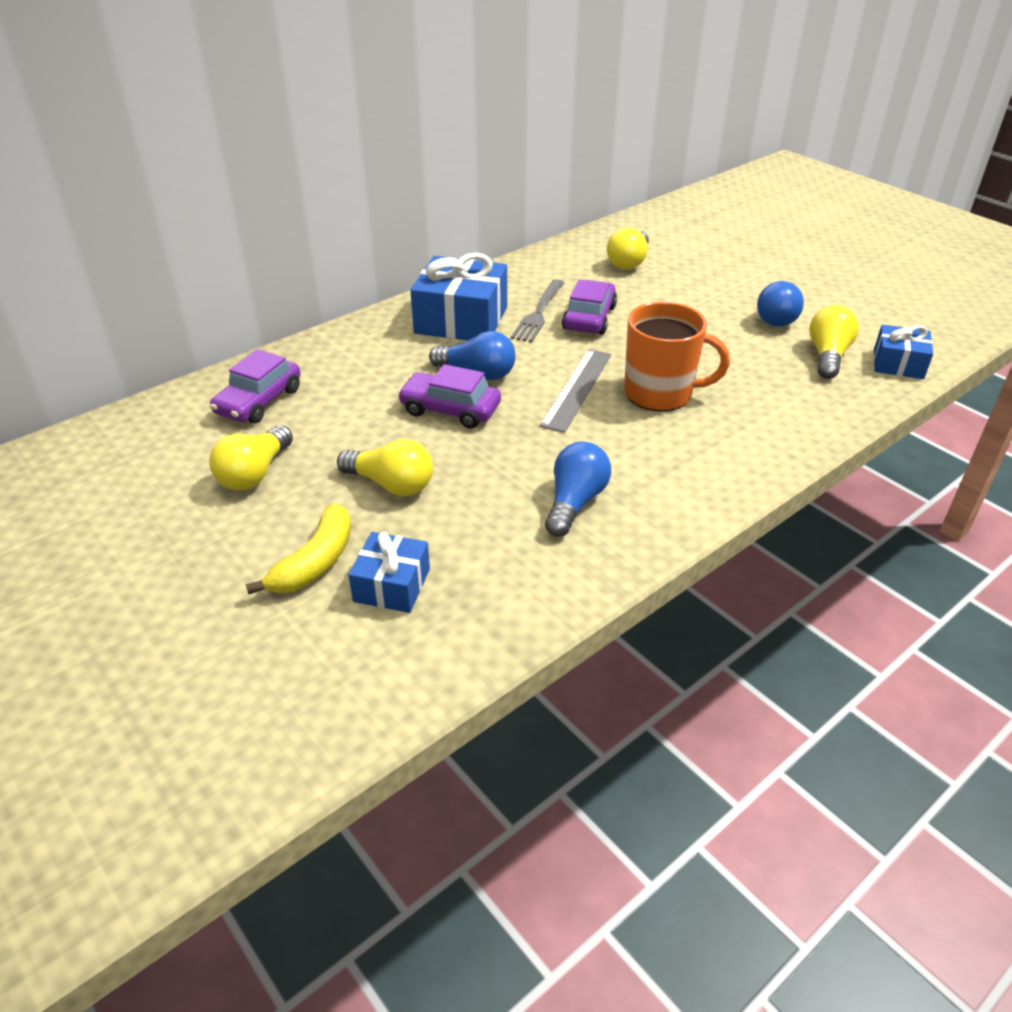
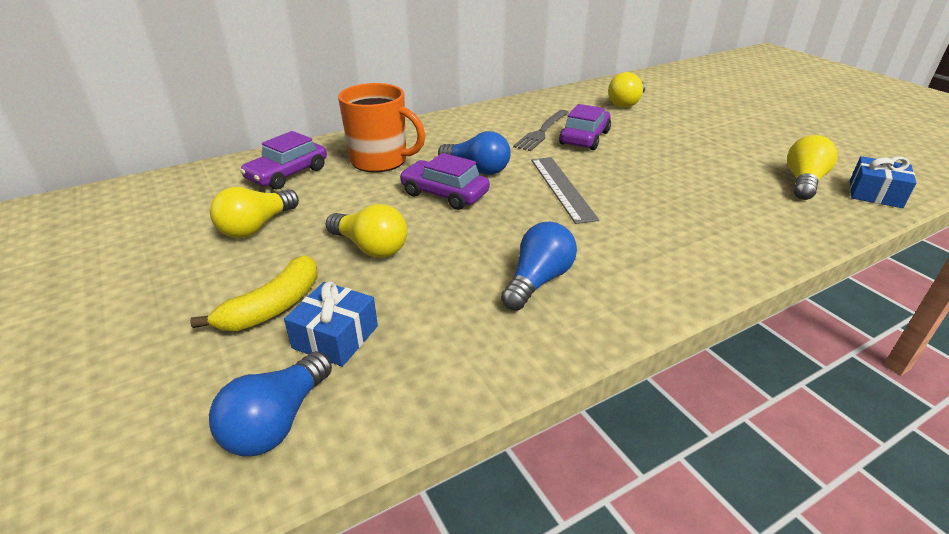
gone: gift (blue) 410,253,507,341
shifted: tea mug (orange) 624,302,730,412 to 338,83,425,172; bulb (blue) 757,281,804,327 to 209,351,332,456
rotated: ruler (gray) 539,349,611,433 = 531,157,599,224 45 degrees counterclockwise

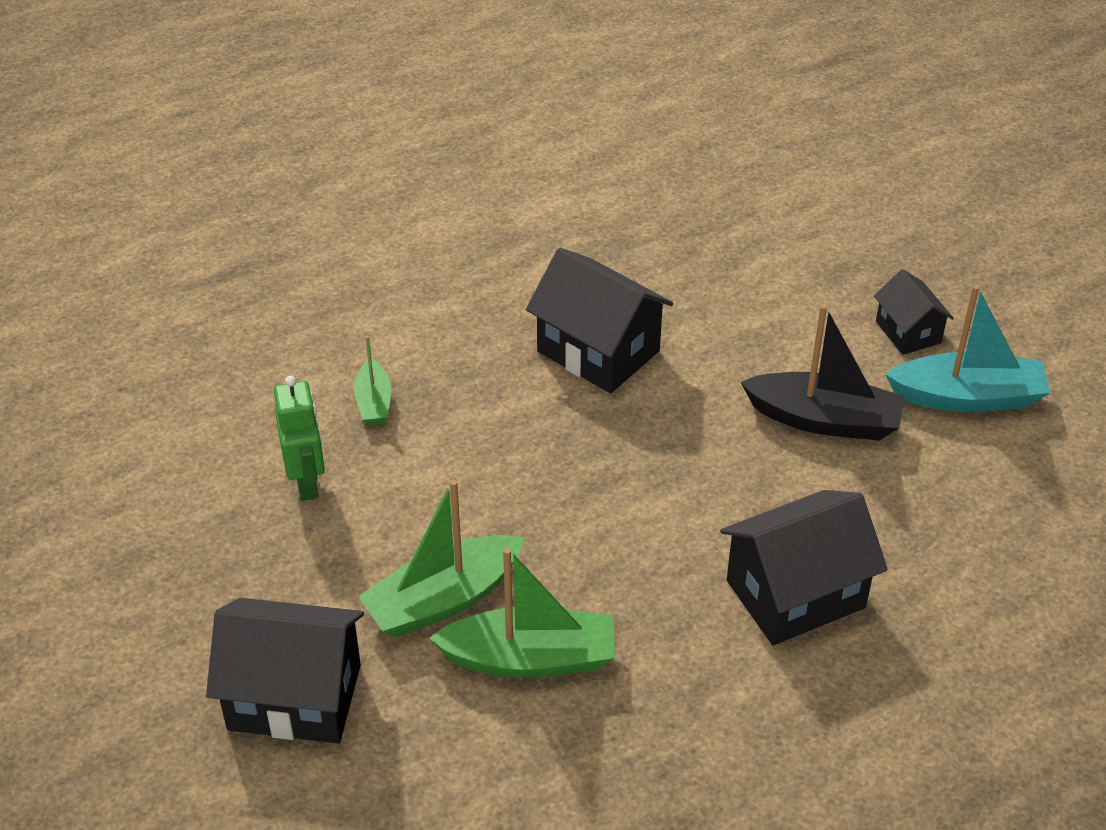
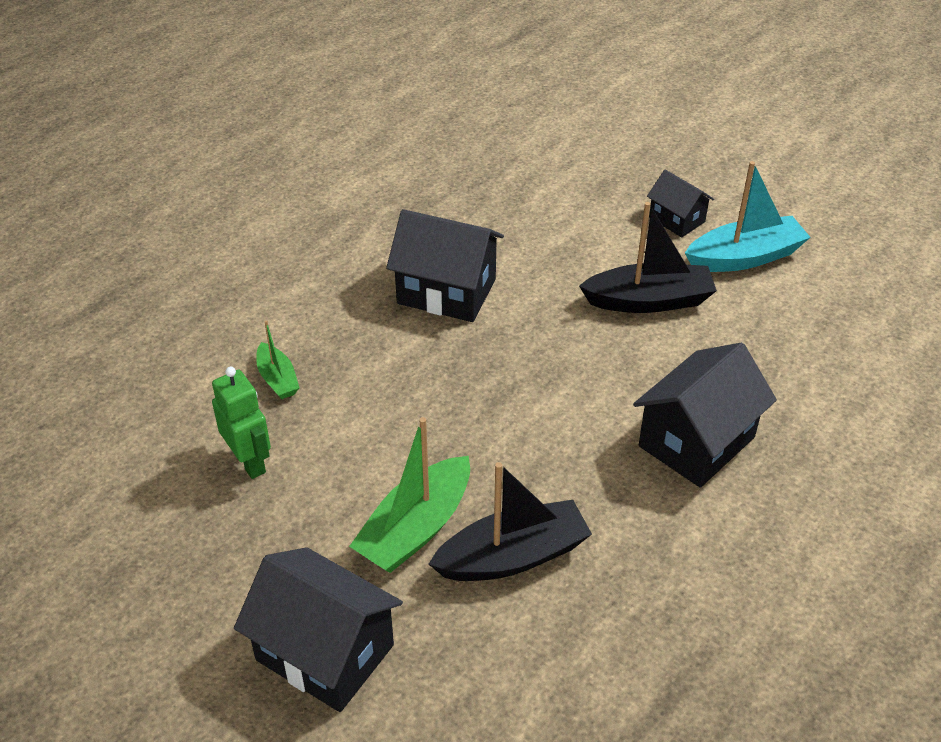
repainted: boat (leaf-green) 429,548,615,678 to boat (ebony) 429,462,592,581
rotated: cottage (ebony) 206,598,364,743 = 234,547,403,712 45 degrees clockwise

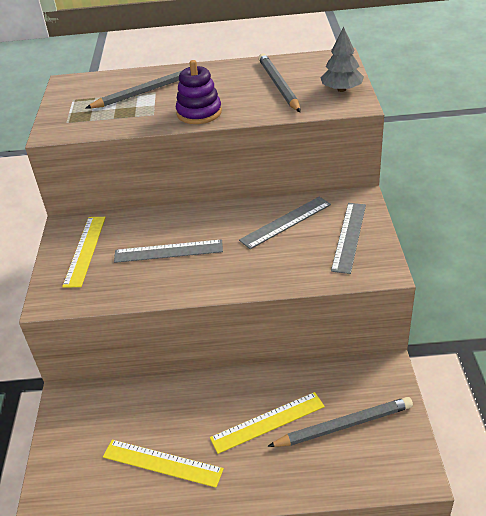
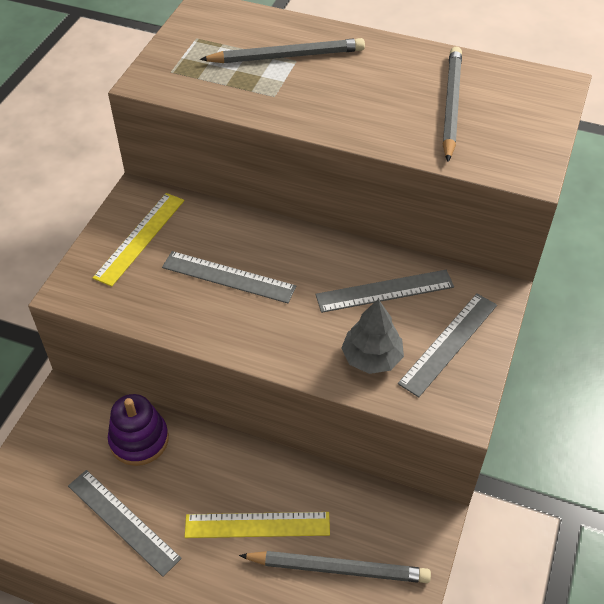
shifted: stacking rings (purple) 176,60,222,124 to 108,394,169,466; fir tree (gray) 320,27,364,92 to 341,299,404,374
repainted: ruler (bright yellow) 103,440,224,488 to ruler (gray) 68,470,182,577

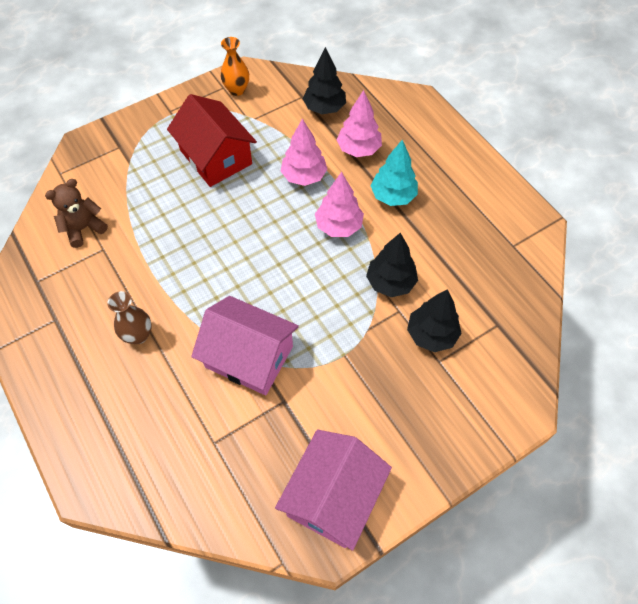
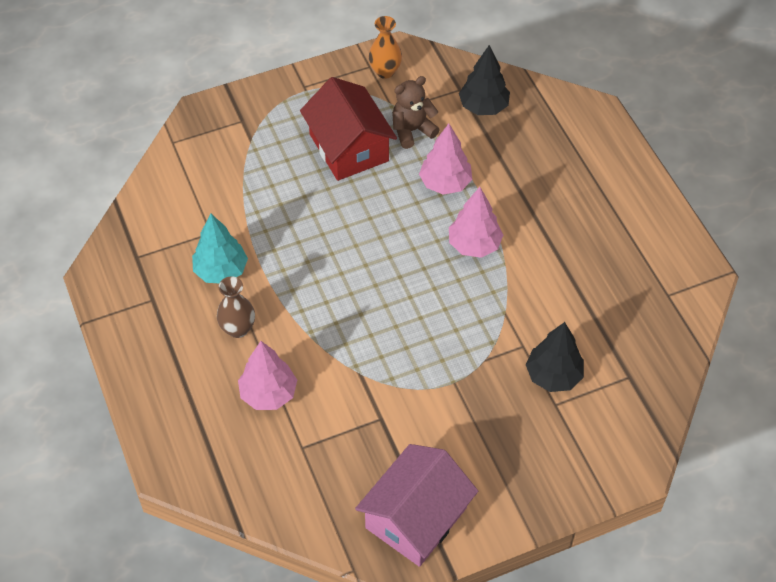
gone: cottage (rose-pink) 191,296,299,396; fir tree (ebony) 366,233,418,297
shifted: stuffed bear (brown) 45,179,108,248 to 392,76,440,149; fir tree (rose-pink) 337,90,382,157 to 238,341,297,410; fir tree (aqua) 371,140,418,206 to 192,214,248,283

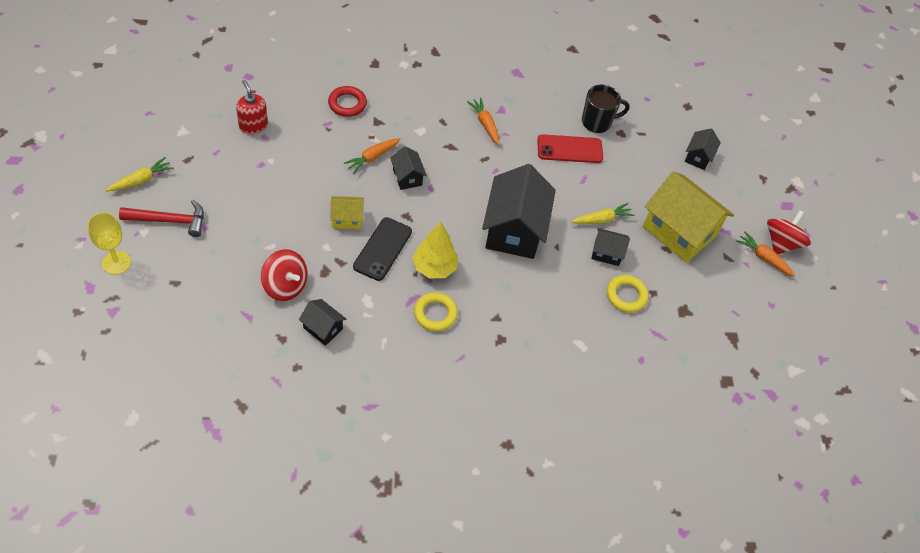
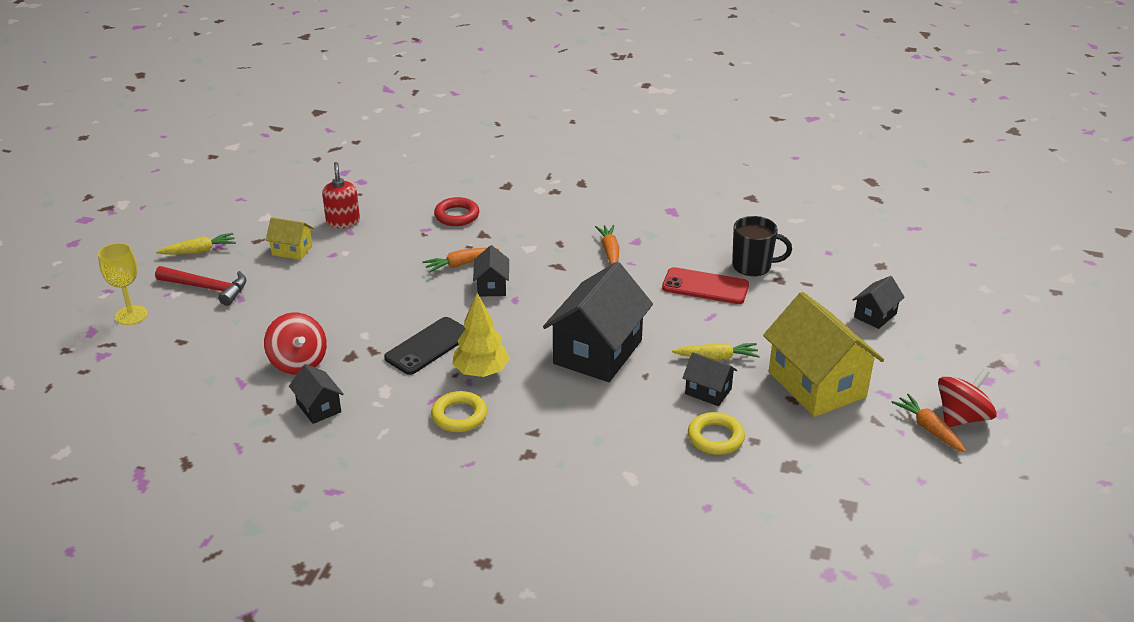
shifted: cottage (bright yellow) 330,196,364,229 to 266,217,313,260

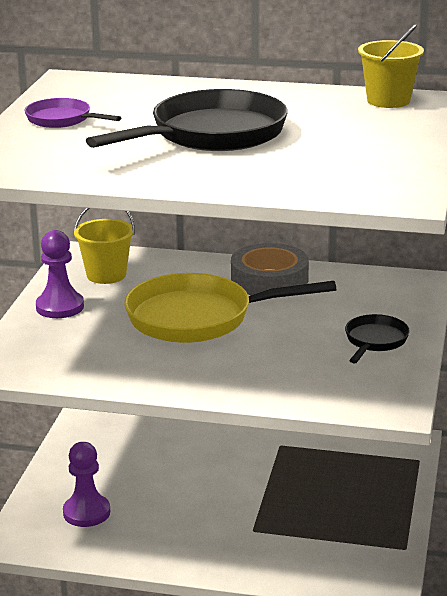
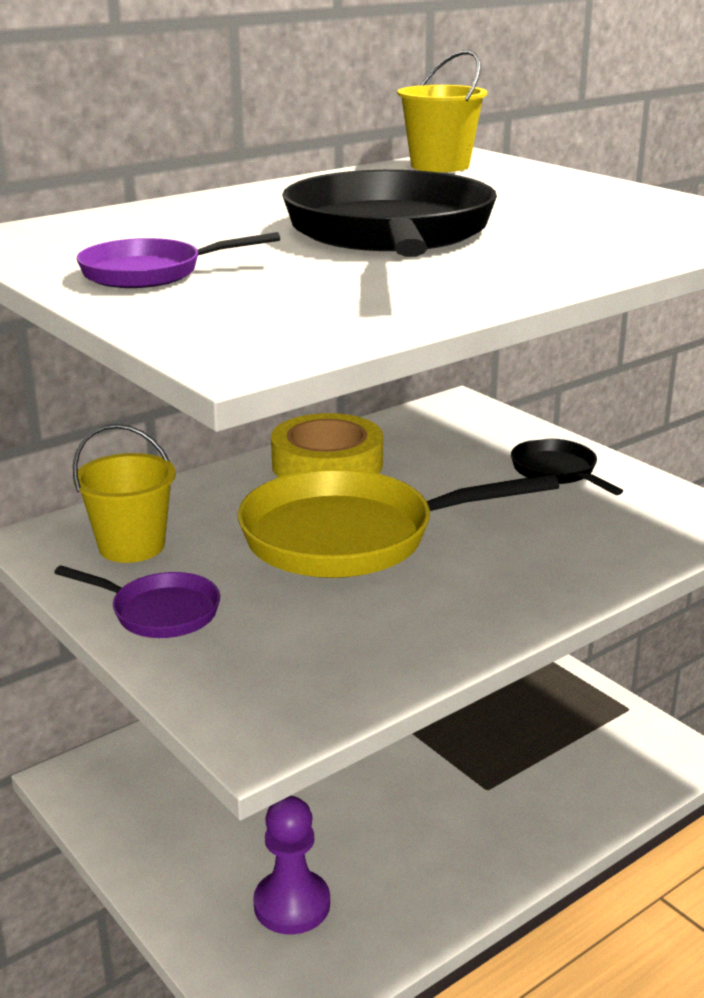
swapped: pawn (purple) 36,230,84,318 to pan (purple) 54,565,220,638
repainted: sticky tape (gray) 231,243,309,295 to sticky tape (bright yellow) 271,413,383,478
rotated: pan (bright yellow) 124,273,336,343 = 238,469,559,578 45 degrees clockwise

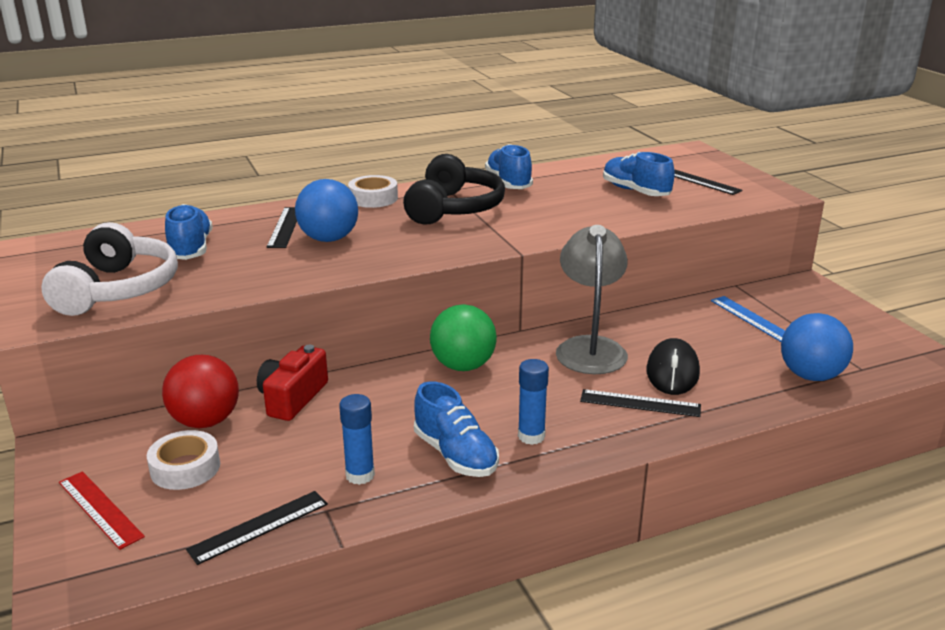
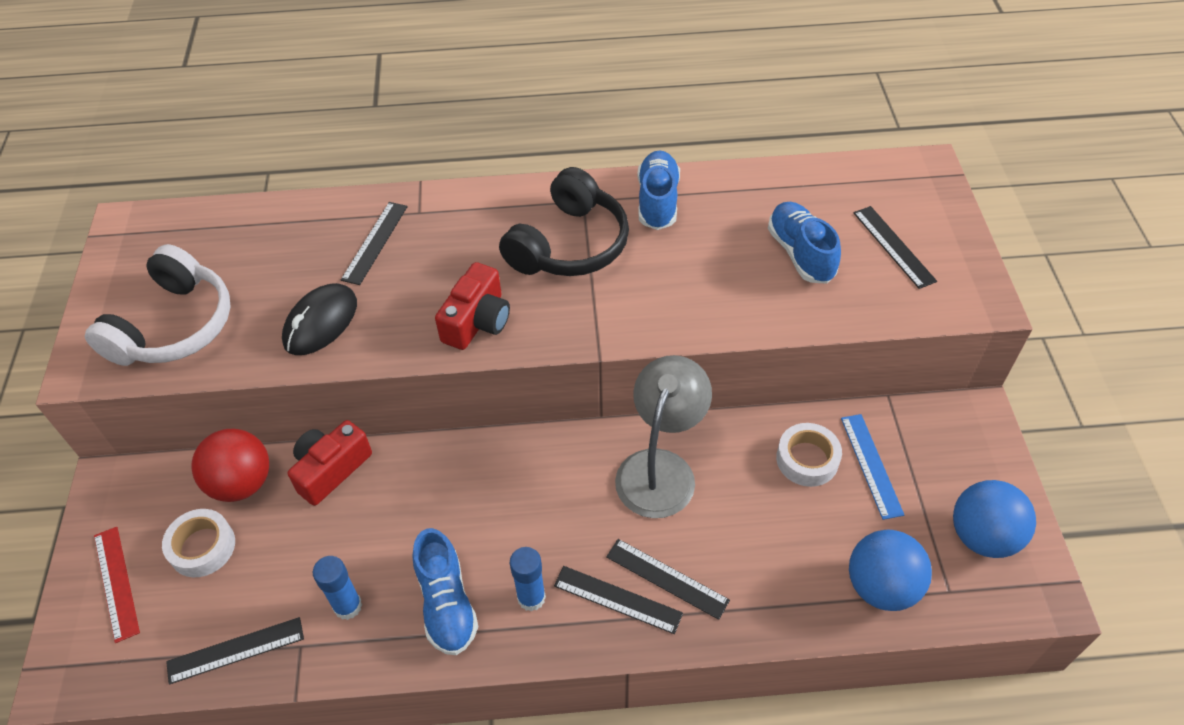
gone: sneaker (blue) 165,204,212,260; play ball (leaf-green) 430,304,497,371
new: camera (crimson) 435,262,510,350; ruler (ebony) 554,566,683,634
shifted: play ball (blue) 295,179,358,242 to 953,480,1036,558; sticky tape (snow-white) 348,175,398,208 to 776,423,842,487; PC mouse (ebony) 646,338,700,395 to 282,283,357,355

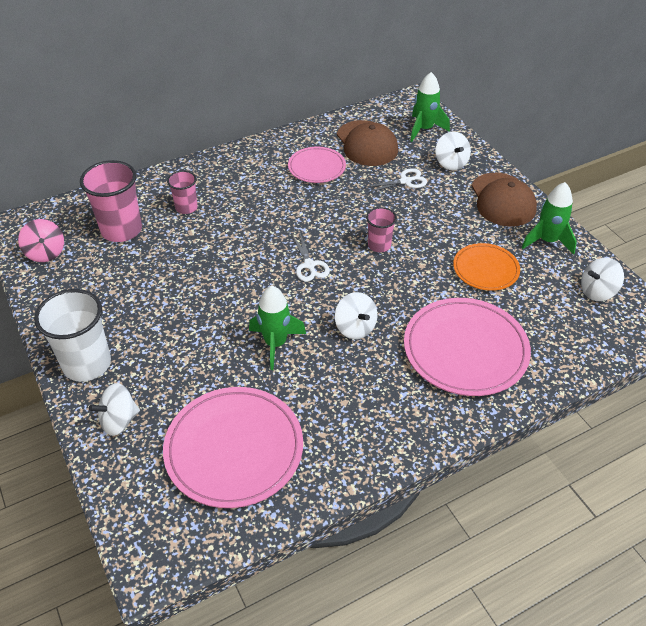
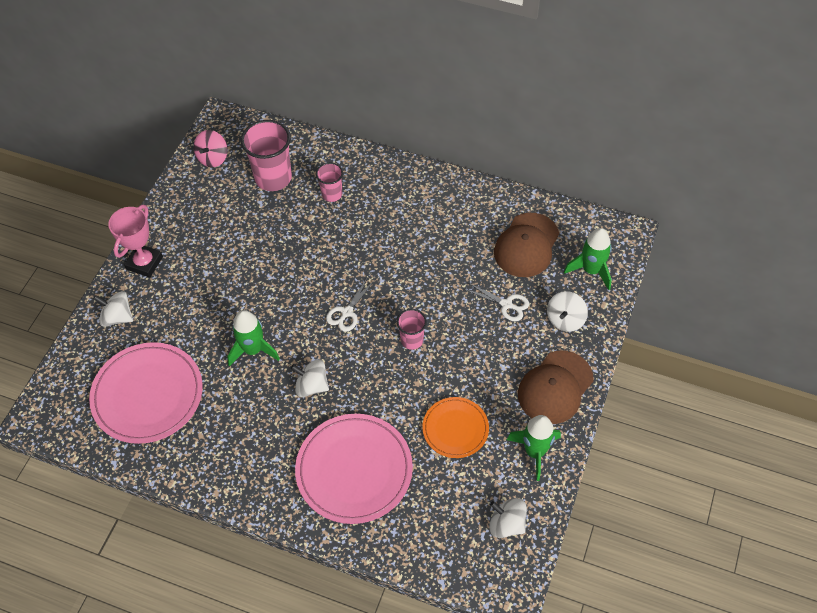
gone: dinner plate (rose-pink) 288,147,346,183
swapped: tumbler (snow-white) 34,289,111,382 to award cup (rose-pink) 108,205,163,277
rotated: whirligig (snow-white) 335,292,377,339 = 291,359,329,397 90 degrees clockwise

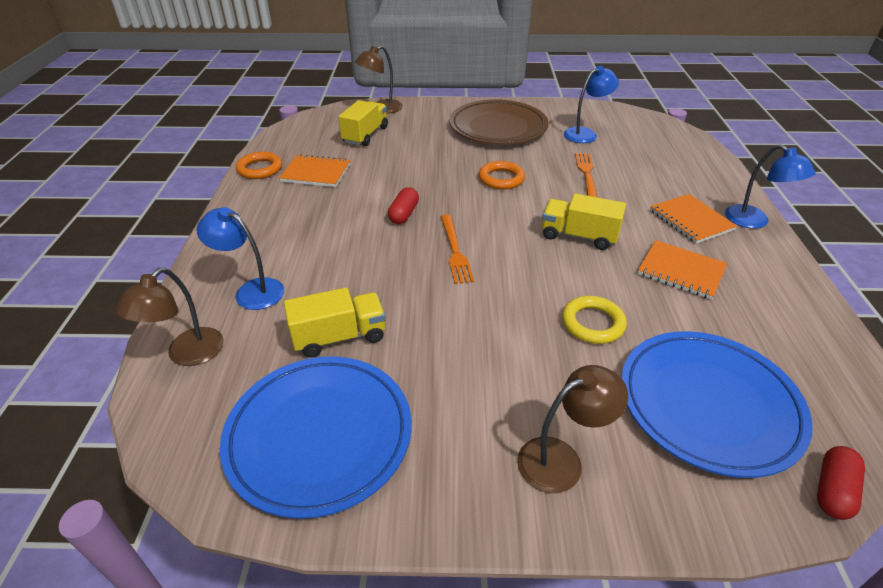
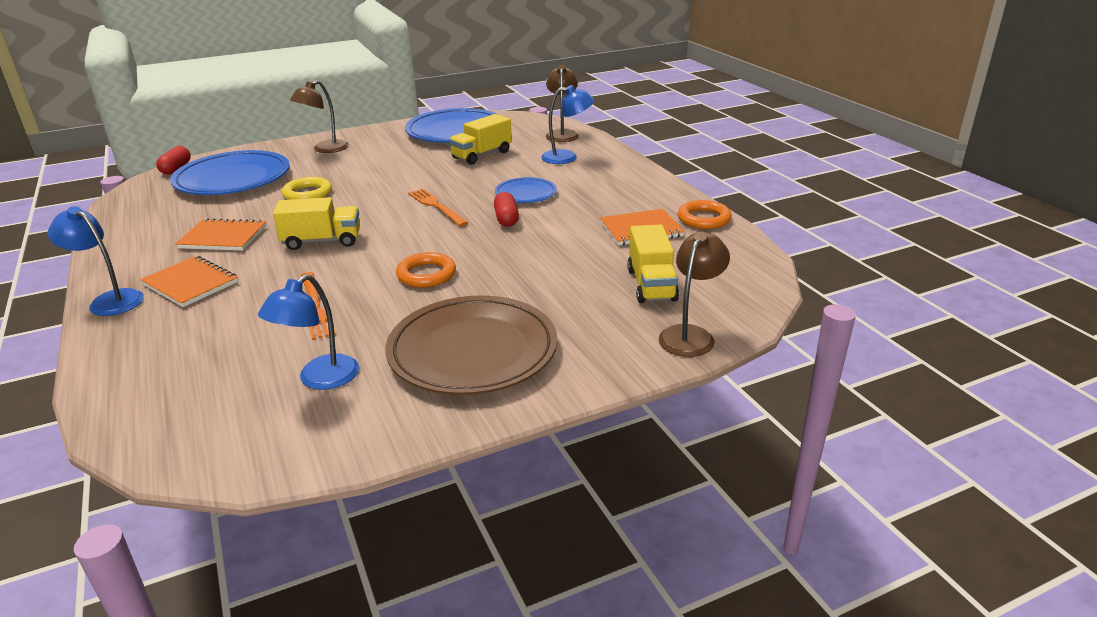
new: dinner plate (blue) 495,177,557,203

